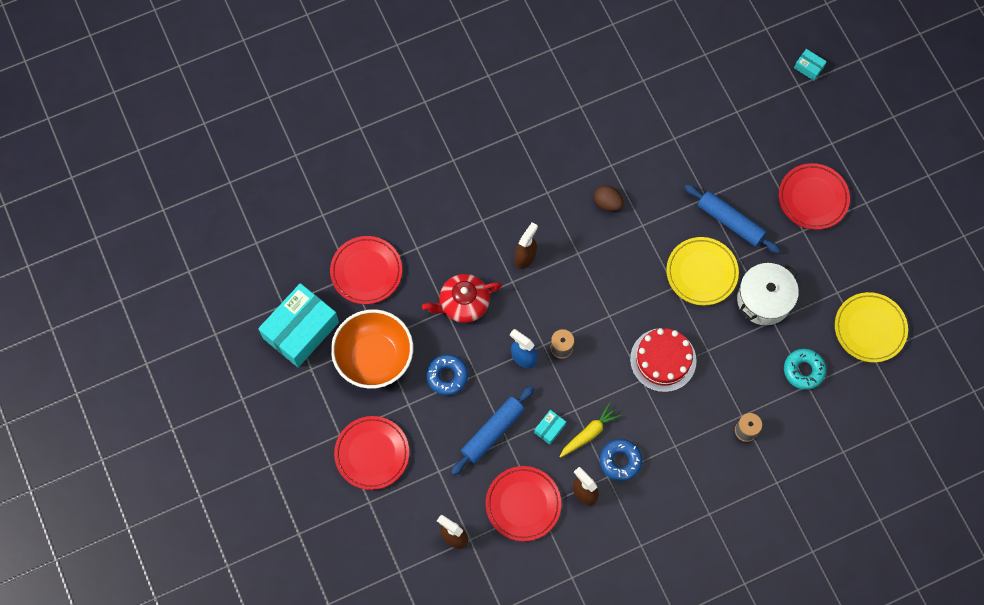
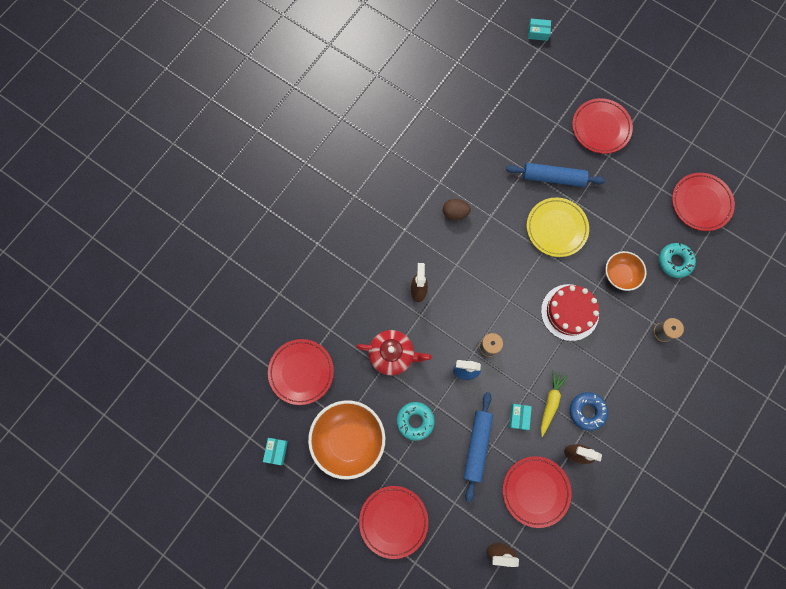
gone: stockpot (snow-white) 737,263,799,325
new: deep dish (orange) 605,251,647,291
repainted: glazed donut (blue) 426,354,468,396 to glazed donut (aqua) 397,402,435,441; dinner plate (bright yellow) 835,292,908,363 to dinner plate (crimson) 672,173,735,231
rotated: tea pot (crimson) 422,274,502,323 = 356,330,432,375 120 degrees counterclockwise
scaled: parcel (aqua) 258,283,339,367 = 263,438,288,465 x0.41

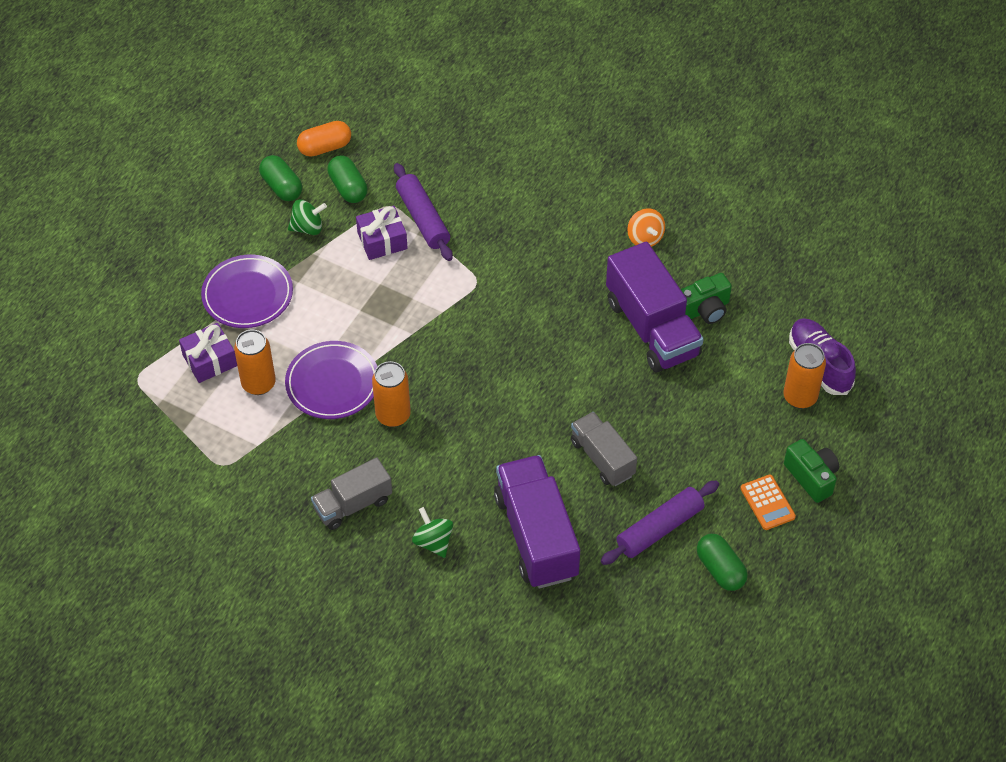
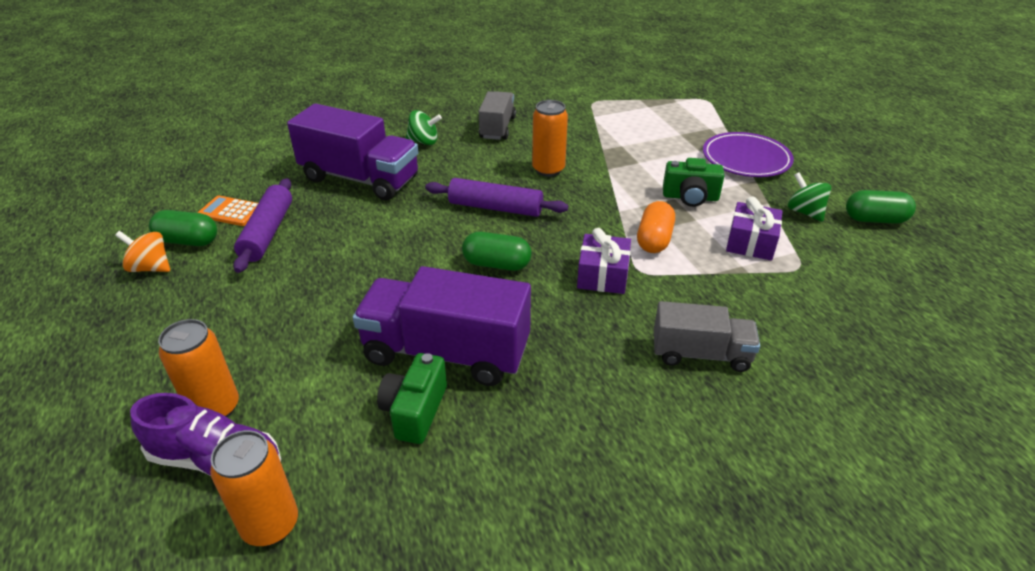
gone: dinner plate (purple) 285,341,377,419
shifted: gift (purple) 179,323,237,383 to 577,228,631,294; soda can (orange) 234,330,276,395 to 210,430,298,546; pill (orange) 297,121,351,157 to 637,201,675,253; pill (leaf-green) 327,155,368,203 to 462,232,531,271; pastry roller (purple) 394,163,453,261 to 425,178,568,217; toy truck (gray) 571,412,637,486 to 654,301,760,372; whirligig (orange) 627,208,665,247 to 115,231,170,272; calculator (orange) 740,475,796,530 to 198,195,258,226; camera (leaf-green) 784,439,839,503 to 663,158,724,207
rotated: whirligig (leaf-green) 288,199,327,235 = 788,172,831,222 120 degrees clockwise

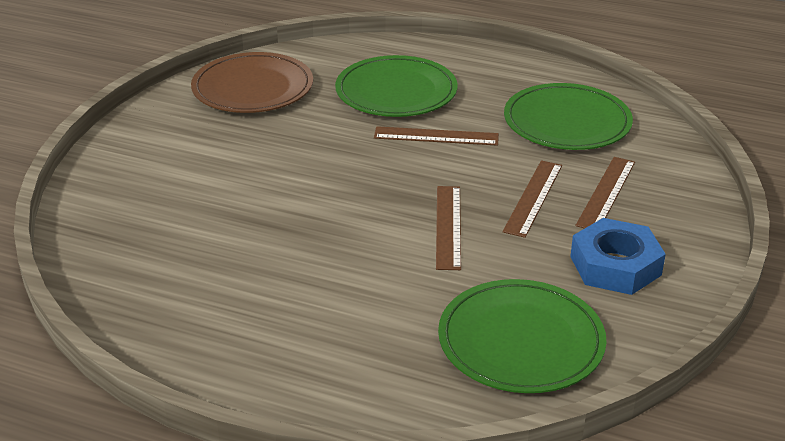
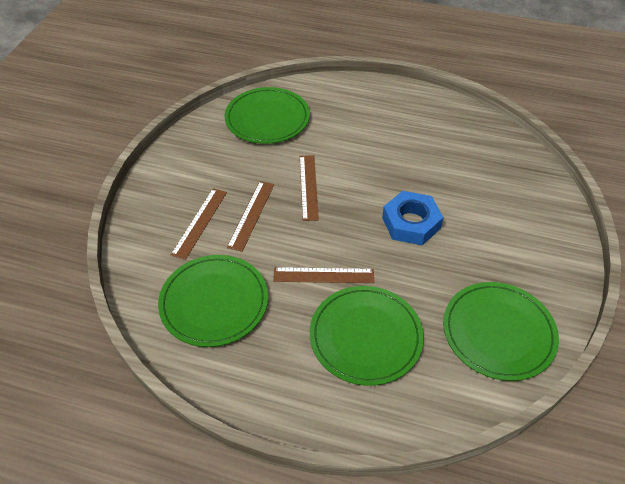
shifted: hexagon nut (blue) 570,218,666,295 to 382,191,443,245
repainted: dinner plate (brown) 191,52,313,113 to dinner plate (leaf-green) 443,282,559,381

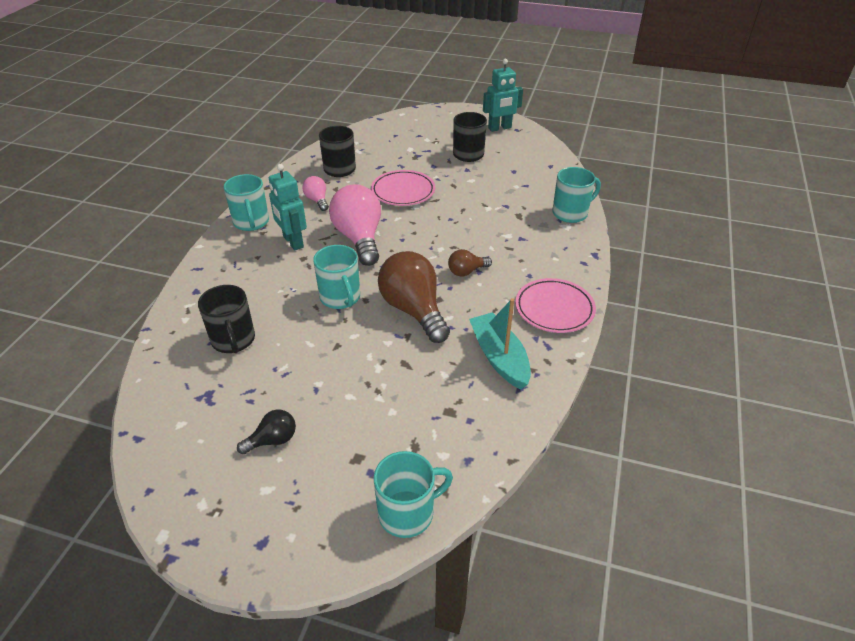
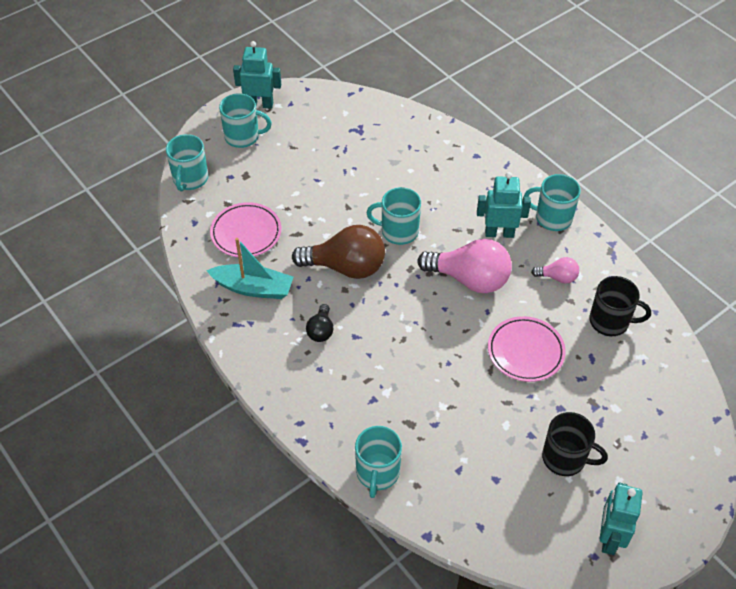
gone: tea mug (ebony) 198,285,255,353; bulb (brown) 448,249,492,276
new: tea mug (aqua) 219,93,272,148; robot figure (aqua) 233,41,281,109
shifted: bulb (ebony) 237,409,296,454 to 306,304,334,342; dinner plate (rose-pink) 515,278,596,333 to 210,202,281,257

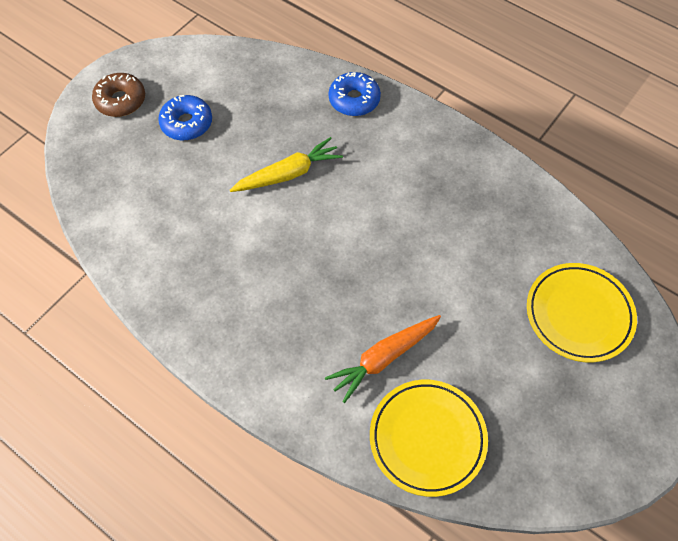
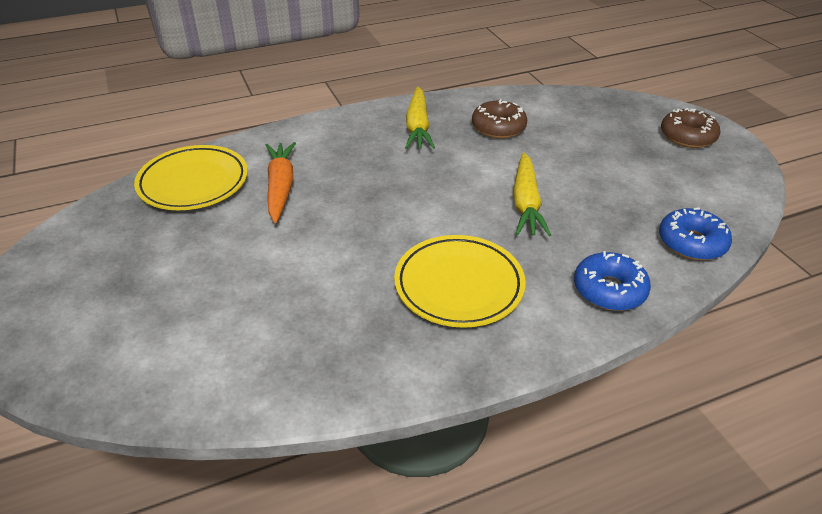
new: toy carrot (bright yellow) 405,87,435,149; glazed donut (brown) 472,99,527,139
shifted: glazed donut (blue) 158,95,212,141 to 659,207,732,260; dinner plate (bright yellow) 527,263,637,362 to 394,235,526,328

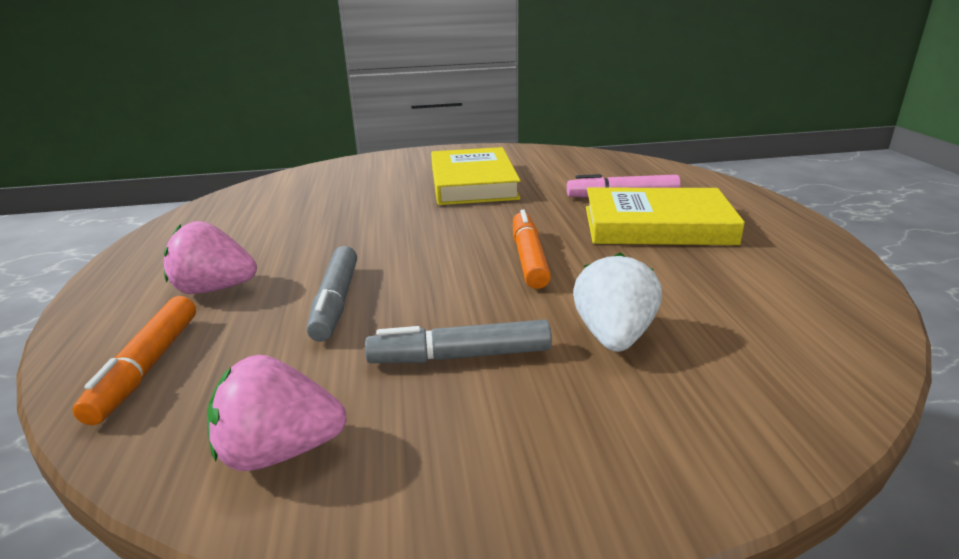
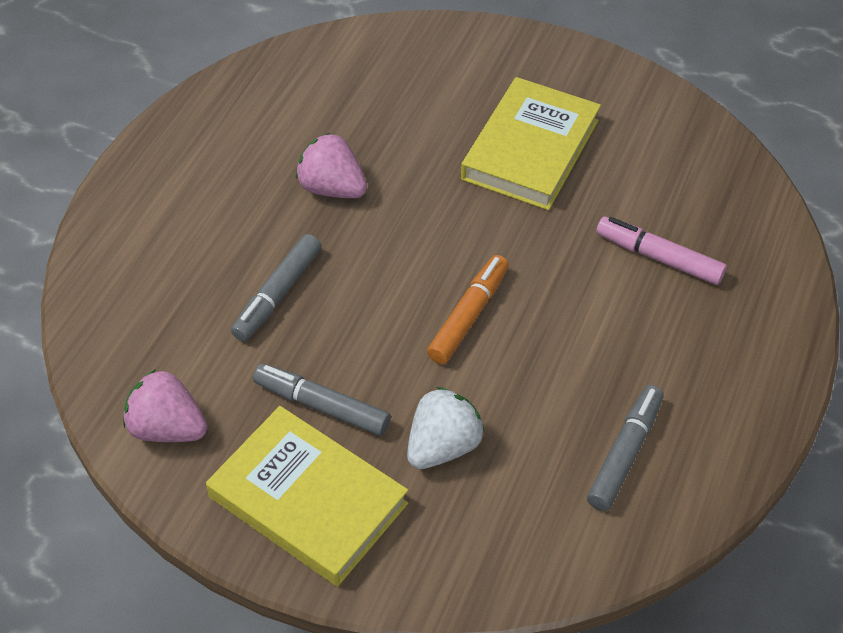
gone: felt pen (orange) 73,296,196,425
new: felt pen (gray) 587,385,664,511
shifted: berry (rose-pink) 164,221,257,294 to 296,133,367,198; hardcover (bright yellow) 586,188,745,245 to 206,406,408,586

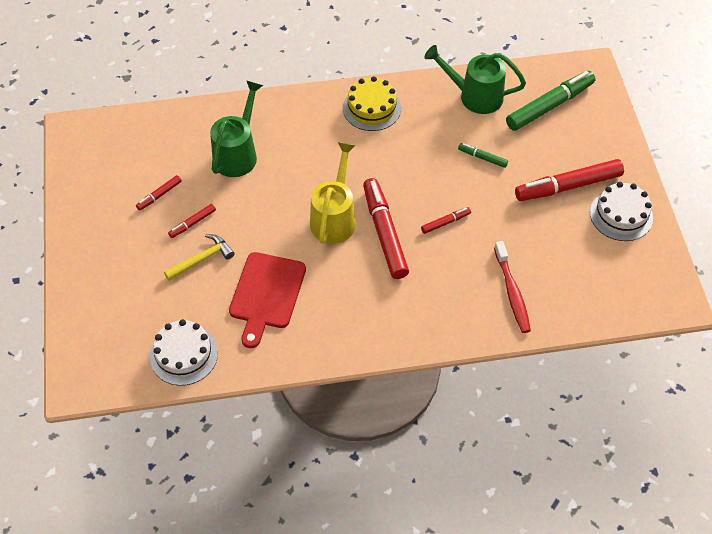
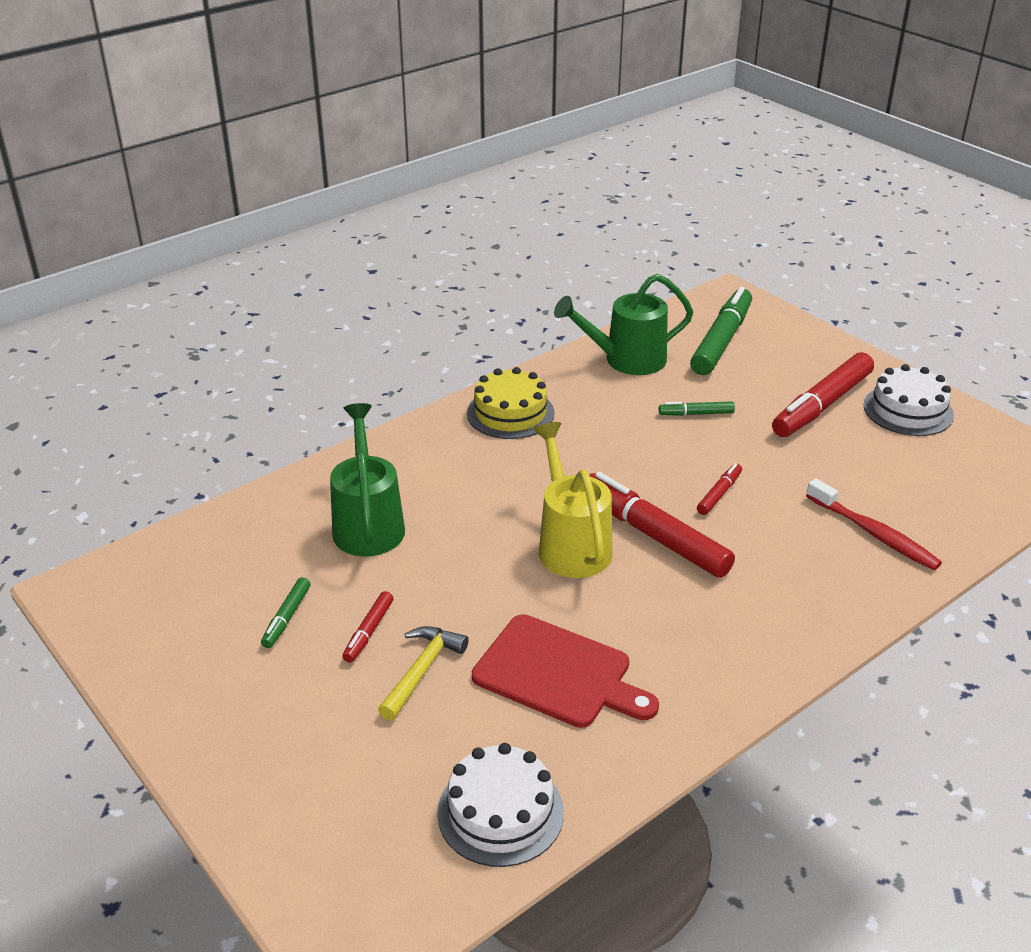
repainted: felt pen (crimson) 136,175,182,211 to felt pen (leaf-green) 261,577,311,648
rotated: cutting board (crimson) 229,252,306,348 = 472,614,659,728 45 degrees counterclockwise

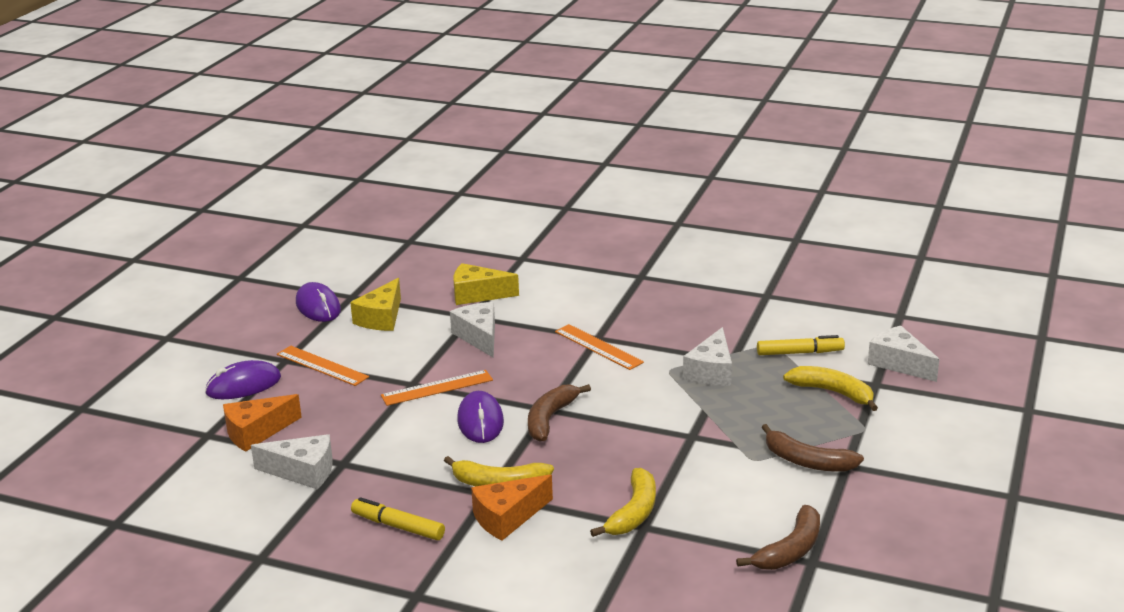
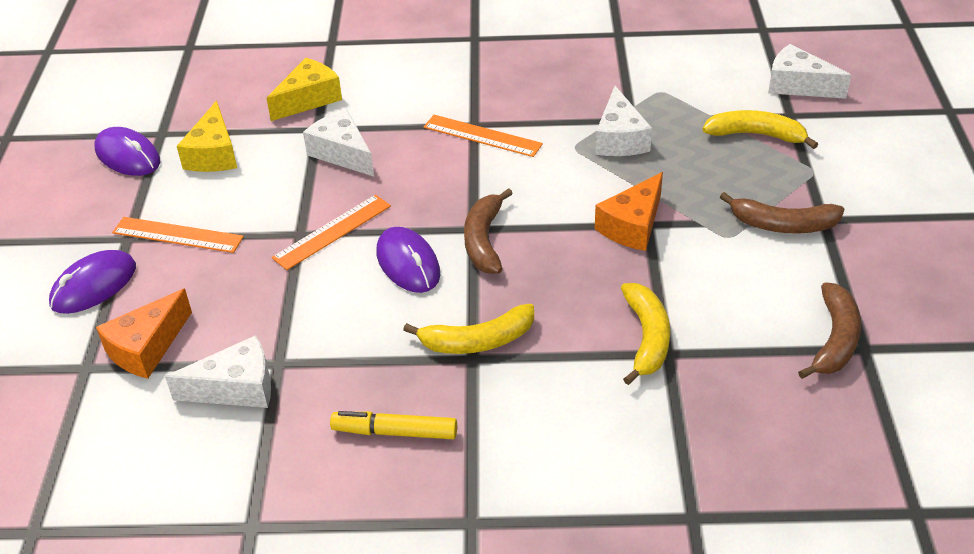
gone: felt pen (bright yellow) 757,335,845,355
shifted: cheese (orange) 471,475,553,541 to 595,172,663,251
rotated: cheese (bright yellow) 454,263,519,305 = 266,58,342,121 150 degrees clockwise

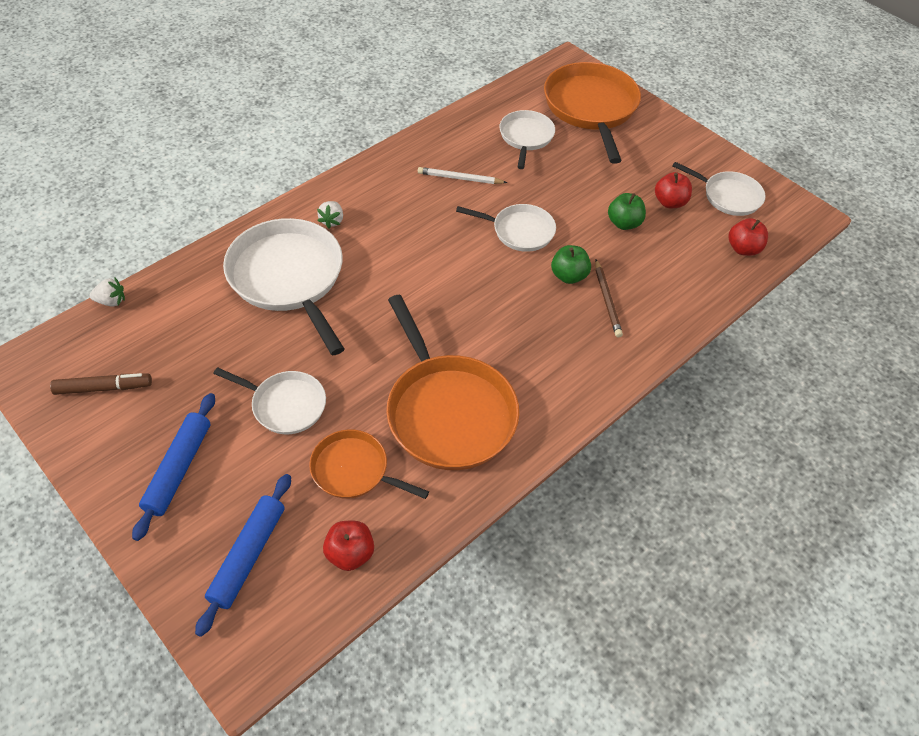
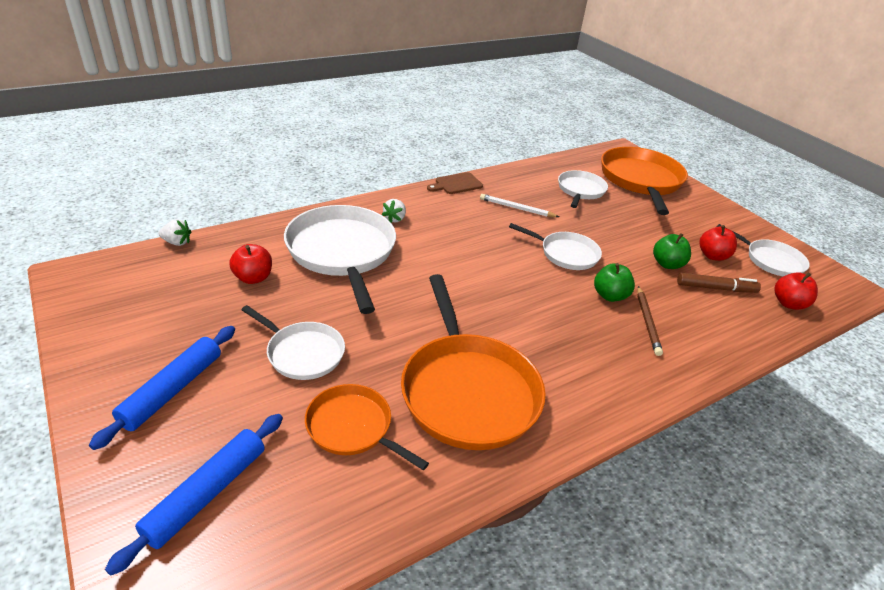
new: cutting board (brown) 427,172,483,194
shifted: felt pen (brown) 50,373,152,395 to 677,273,761,293; apple (crimson) 323,521,374,571 to 229,244,272,284

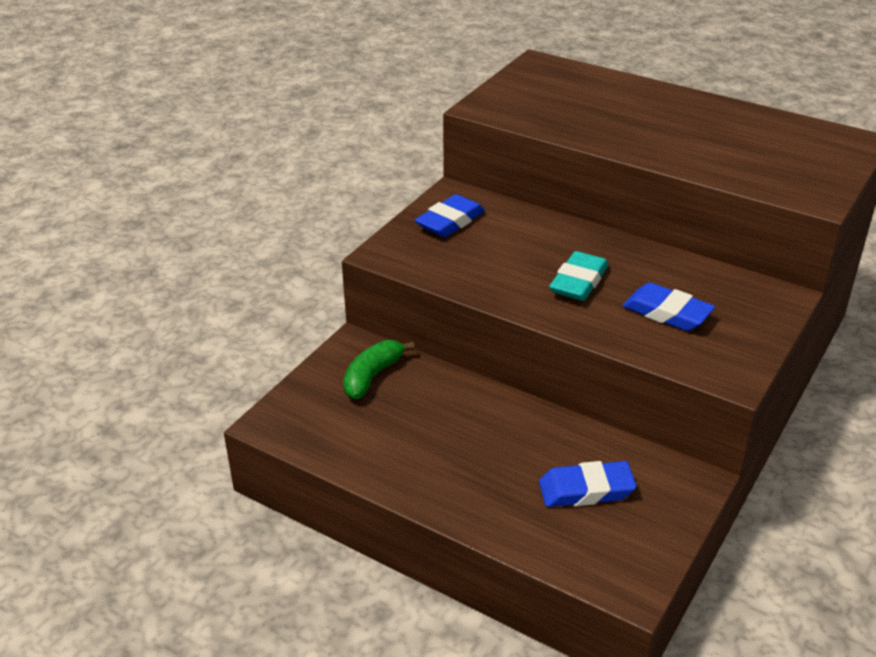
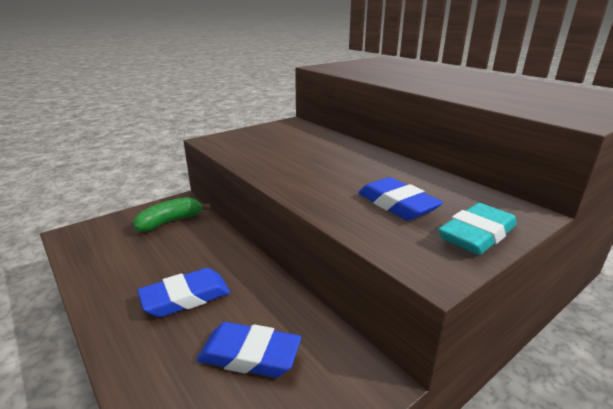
shifted: pencil eraser (blue) 415,194,485,237 to 137,268,230,317; pencil eraser (aqua) 549,251,608,301 to 438,203,517,255

